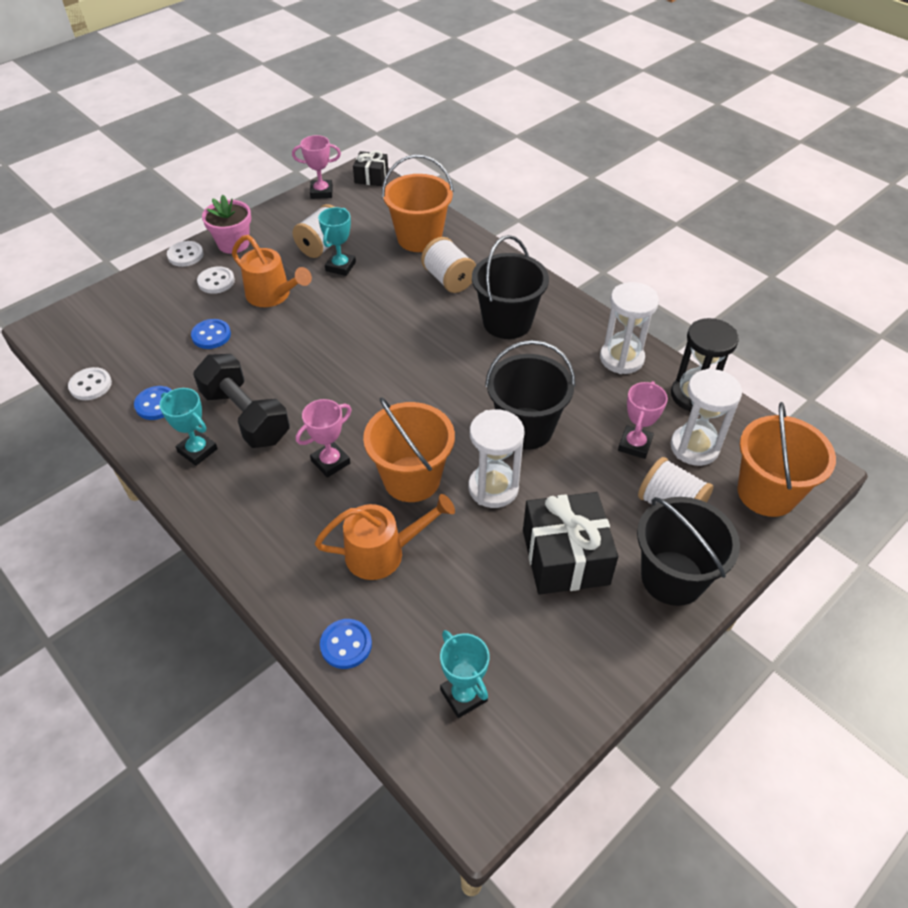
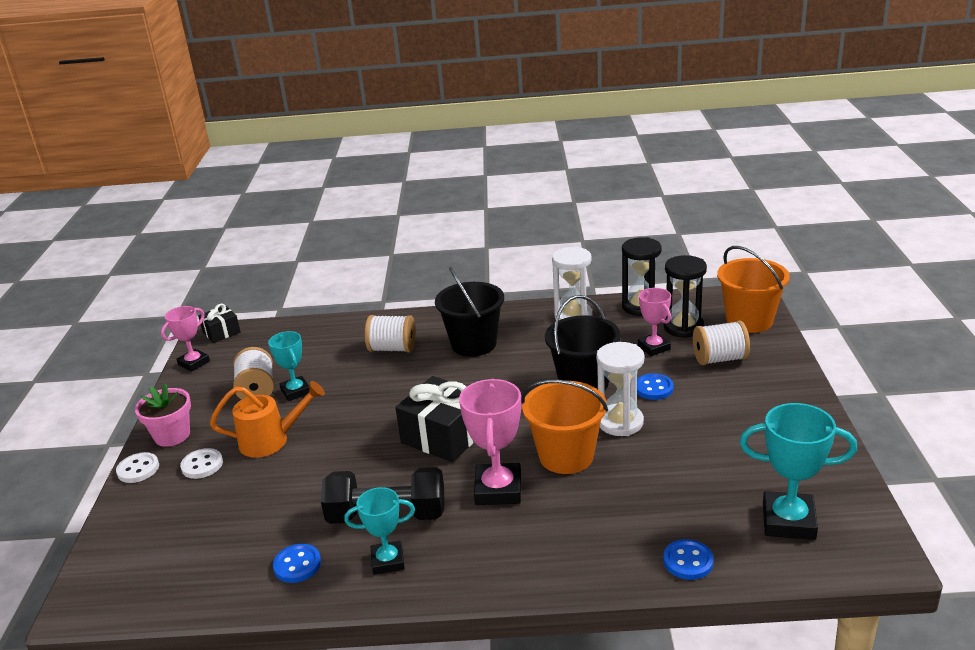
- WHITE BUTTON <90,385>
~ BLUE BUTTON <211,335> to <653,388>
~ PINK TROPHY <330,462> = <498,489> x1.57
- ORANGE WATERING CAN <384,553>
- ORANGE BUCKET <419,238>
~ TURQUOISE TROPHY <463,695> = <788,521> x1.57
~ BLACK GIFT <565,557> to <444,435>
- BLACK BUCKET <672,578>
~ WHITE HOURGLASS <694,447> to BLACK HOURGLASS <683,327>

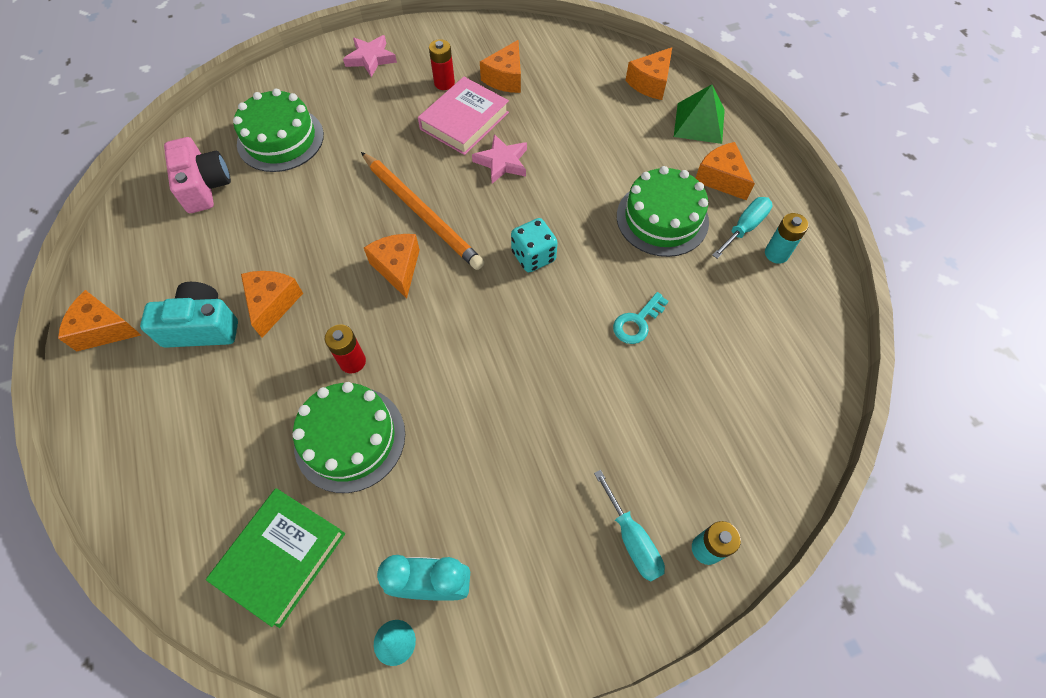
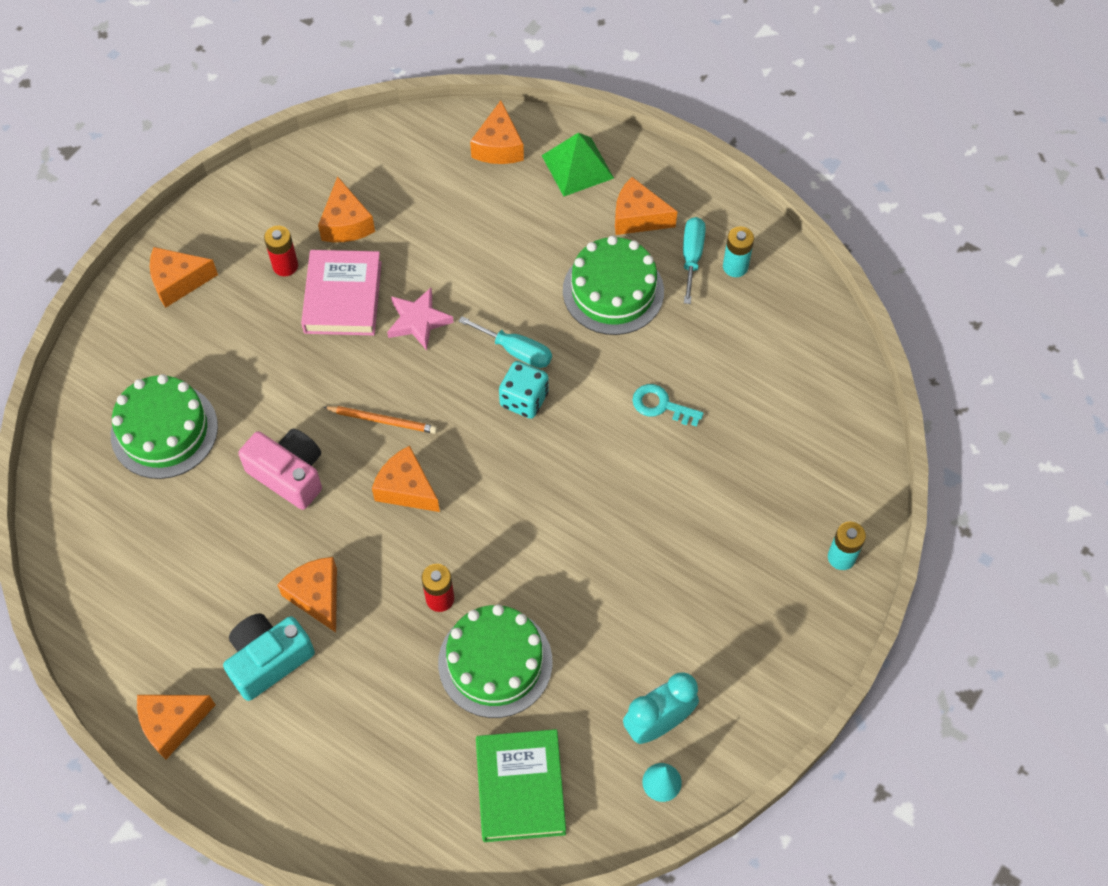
~ PINK CAMERA <204,186> to <289,474>
~ PINK STAR <370,59> to ORANGE CHEESE <178,282>
~ ORANGE PENCIL <422,212> = <382,420> x0.53
~ TURQUOISE SCREWDRIVER <632,539> to <516,351>
~ TURQUOISE KEY <637,322> = <661,405> 105 degrees clockwise

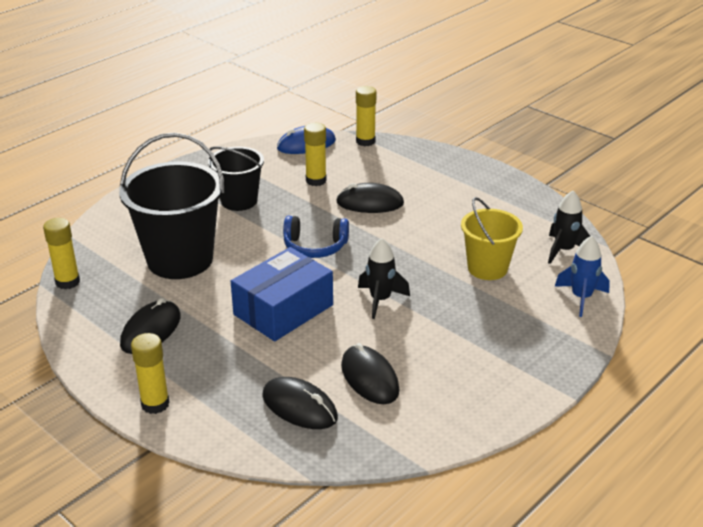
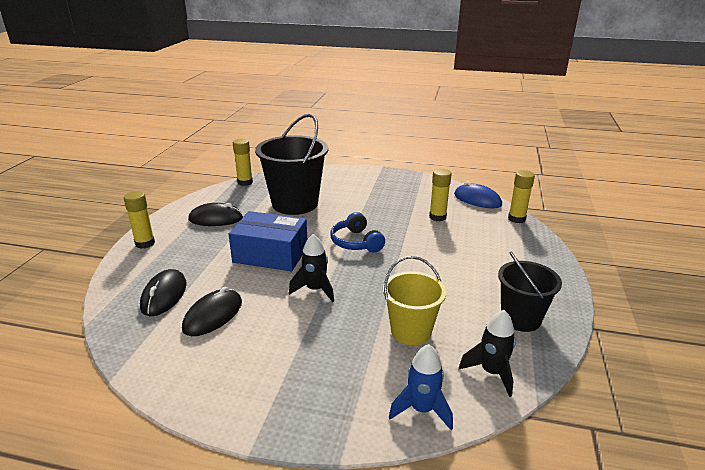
~ BLACK BUCKET <239,201> to <520,319>
- BLACK MOUSE <370,203>

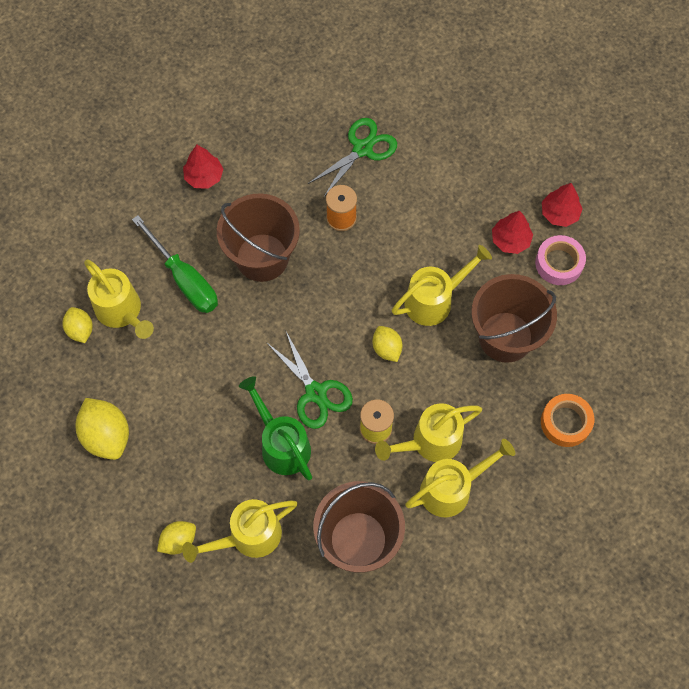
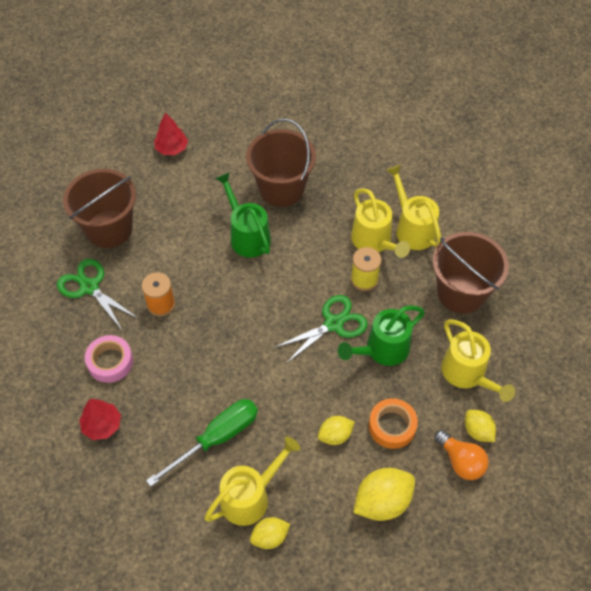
~ BROWN BUCKET <262,257> to <109,229>
~ YELLOW LEMON <386,349> to <335,435>
~ YELLOW WATERING CAN <435,300> to GREEN WATERING CAN <247,235>
- RED TREE <510,240>
~ PINK TAPE <559,263> to <110,362>
~ ORANGE TAPE <565,422> to <392,426>
+ ORANGE LIGHT BULB <461,461>

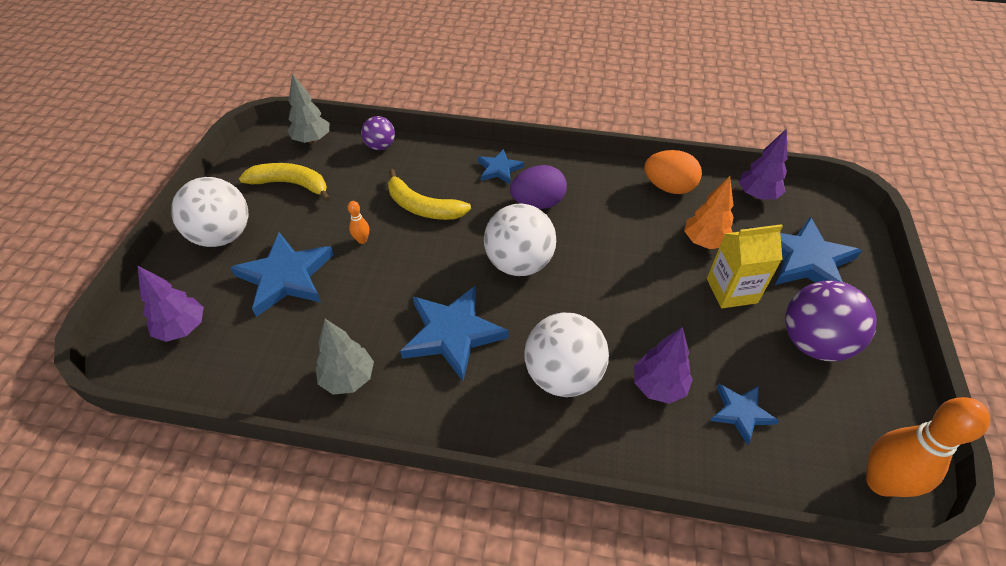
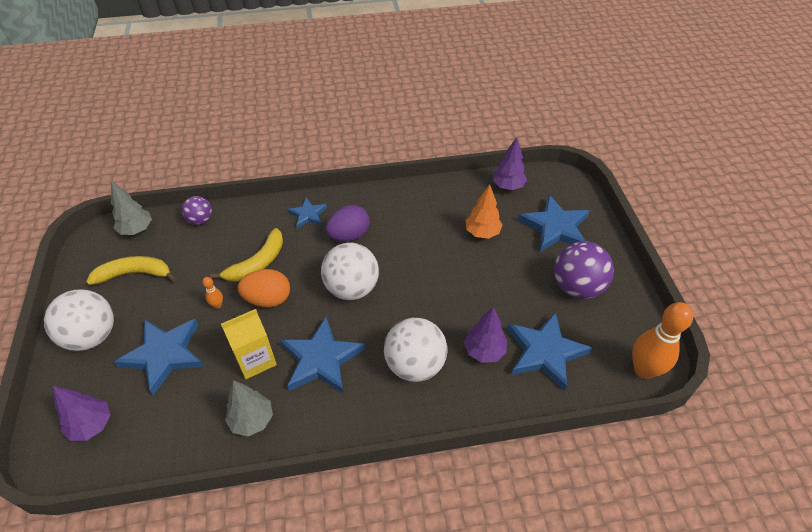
~ YELLOW BANANA <422,207> = <257,263> 60 degrees counterclockwise
~ ORANGE EGG <668,187> to <268,299>
~ YELLOW CARTON <731,290> to <255,359>
~ BLUE STAR <741,413> = <544,352> x1.80

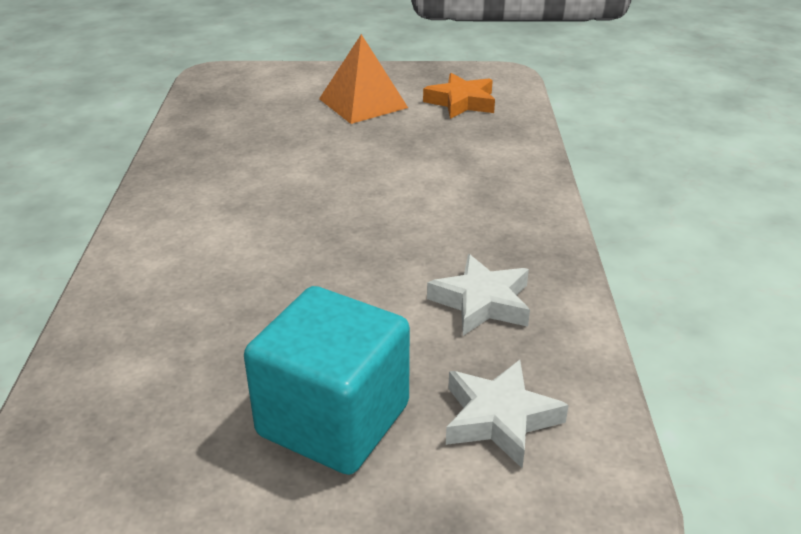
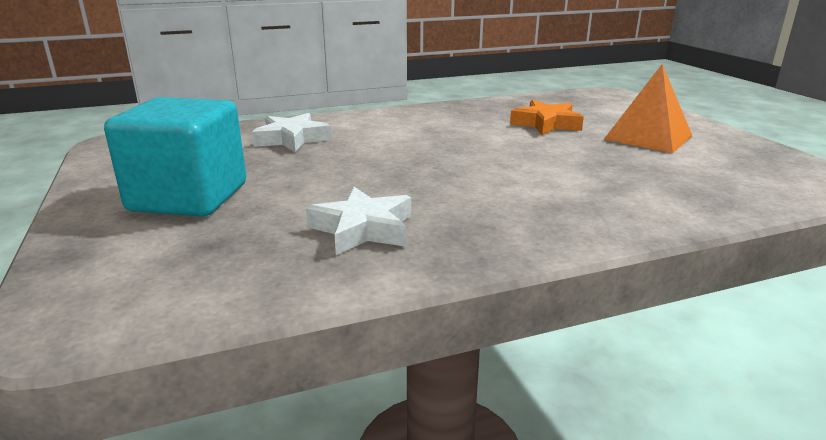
~ ORANGE STAR <461,102> to <546,124>
~ WHITE STAR <499,418> to <291,139>

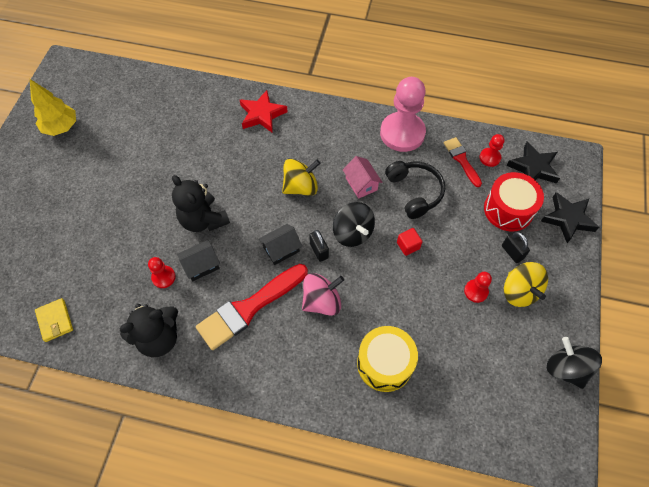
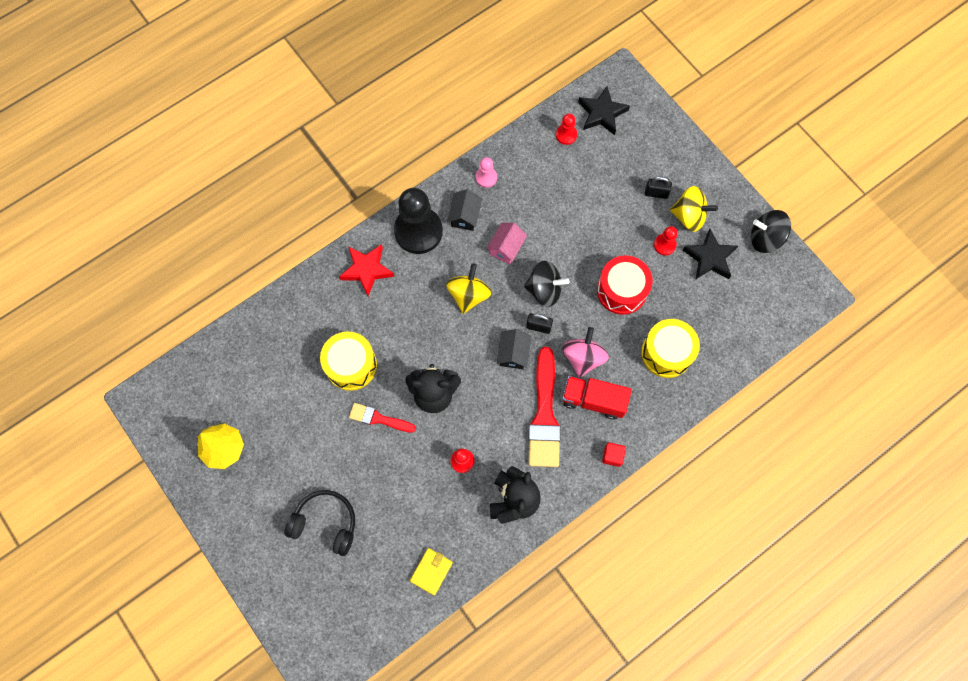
~ YELLOW WALLET <55,320> = <431,571> 75 degrees counterclockwise
~ BLACK HOUSE <201,265> to <465,216>
~ PINK HOUSE <361,184> = <506,248> 75 degrees counterclockwise
~ PINK PAWN <402,133> = <486,177> x0.46
~ BLACK HEADPHONES <414,192> to <325,523>
~ RED CUBE <408,246> to <612,456>
~ RED BRUSH <461,160> to <378,418>
~ RED DRUM <508,209> to <621,290>
~ BLACK STAR <568,219> to <709,258>
+ YELLOW DRUM <351,365>
+ BLACK PAWN <418,231>
+ RED TRUCK <593,400>

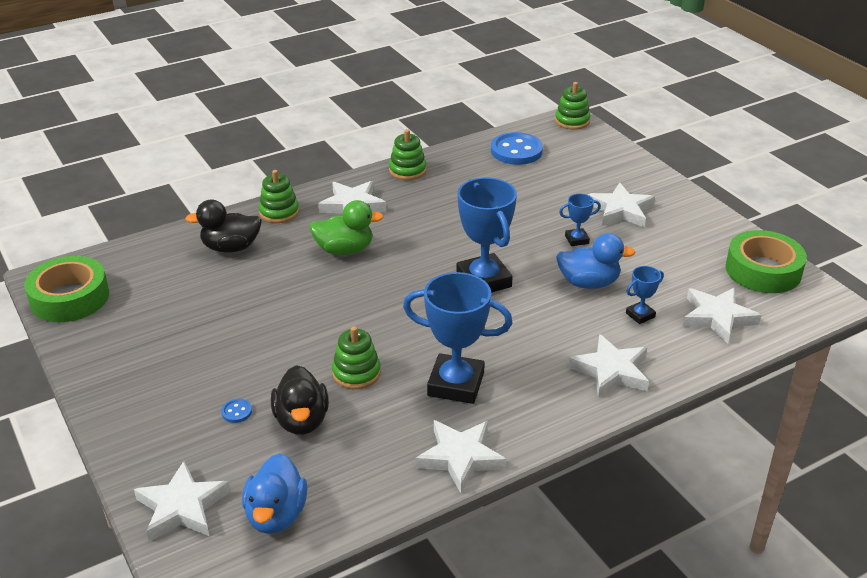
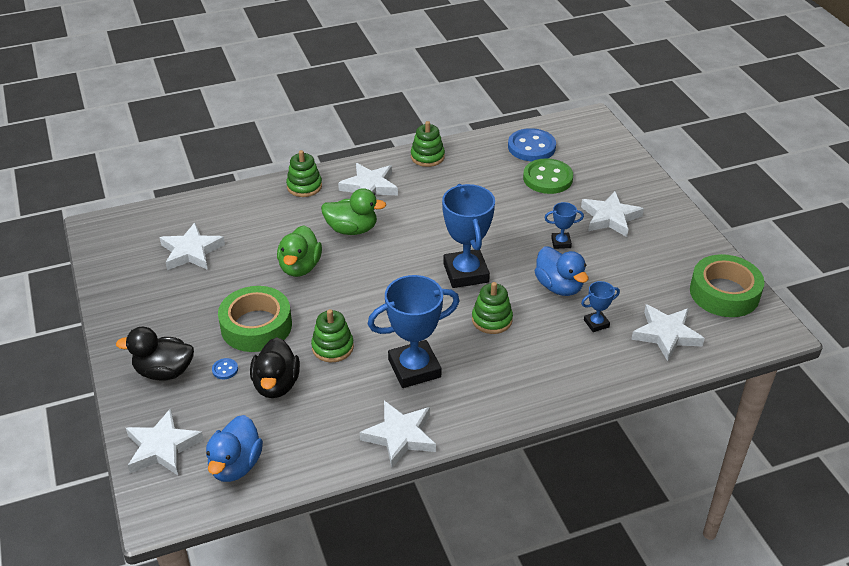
~ GREEN TAPE <69,298> to <256,326>
~ BLACK DUCK <231,247> to <164,372>
~ BLUE TROPHY <456,384> = <414,368> 45 degrees counterclockwise
~ GREEN STACKING TOY <572,121> to <492,320>
~ BLUE DUCK <588,283> = <559,286> 45 degrees clockwise
~ WHITE STAR <611,371> to <191,251>
+ GREEN DUCK <300,267>
+ GREEN BUTTON <547,178>

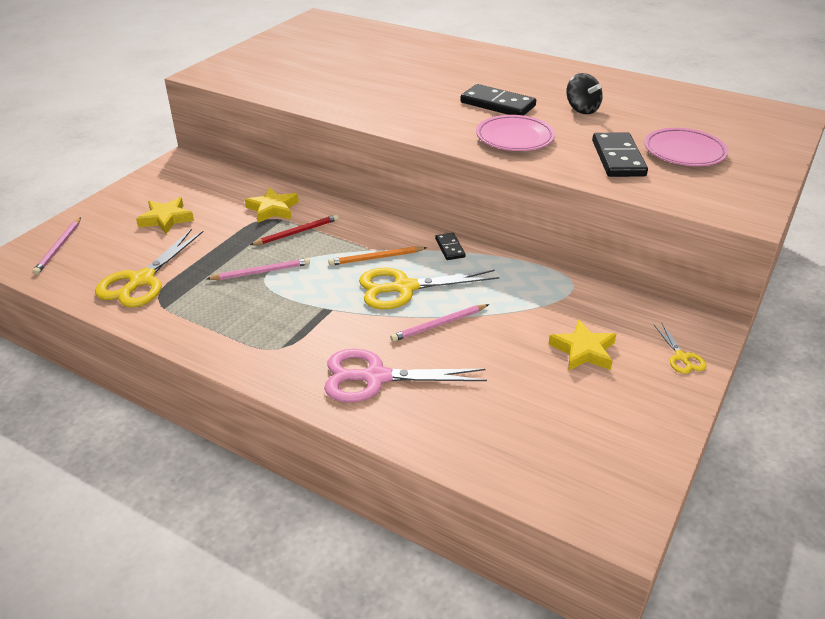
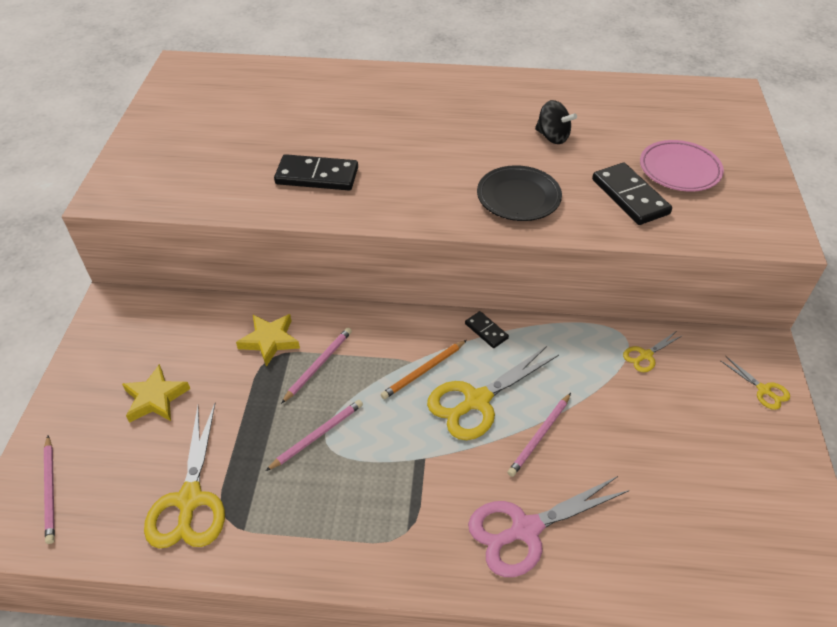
~ RED PENCIL <297,232> to PINK PENCIL <318,365>
~ BLACK DOMINO <497,104> to <317,176>
~ PINK PLATE <514,138> to BLACK PLATE <518,197>
- YELLOW STAR <583,351>
+ YELLOW SCISSORS <645,355>

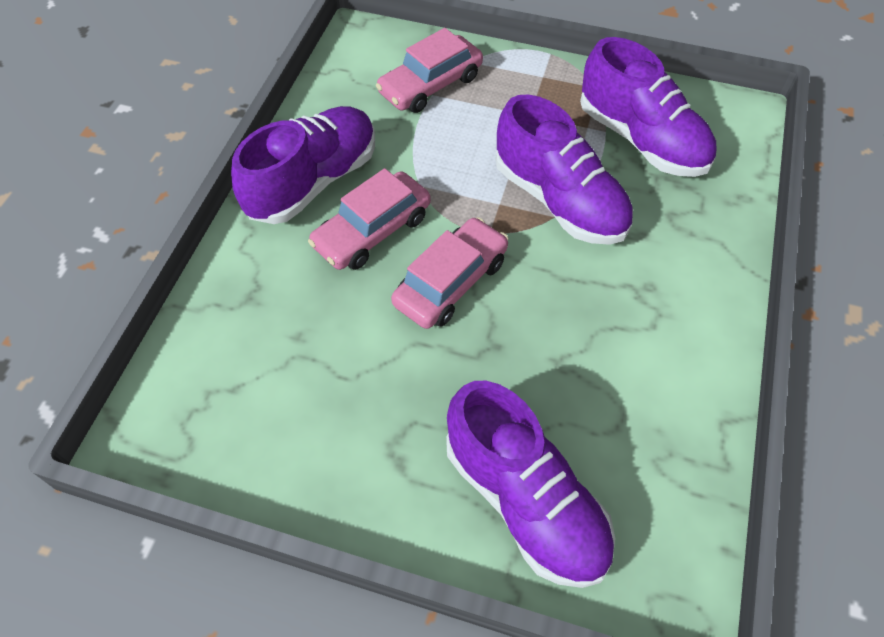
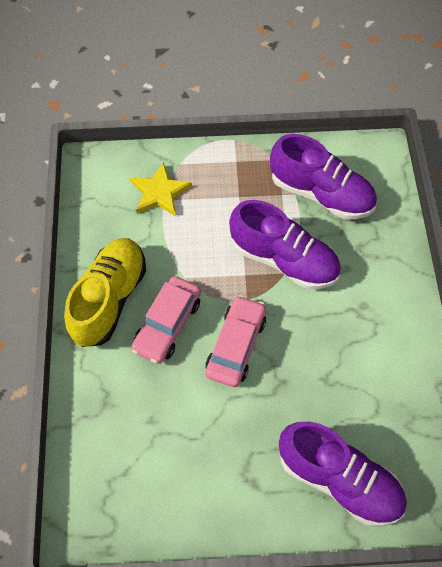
~ PURPLE SHOE <313,182> to YELLOW SHOE <109,299>
~ PINK CAR <430,85> to YELLOW STAR <159,192>

